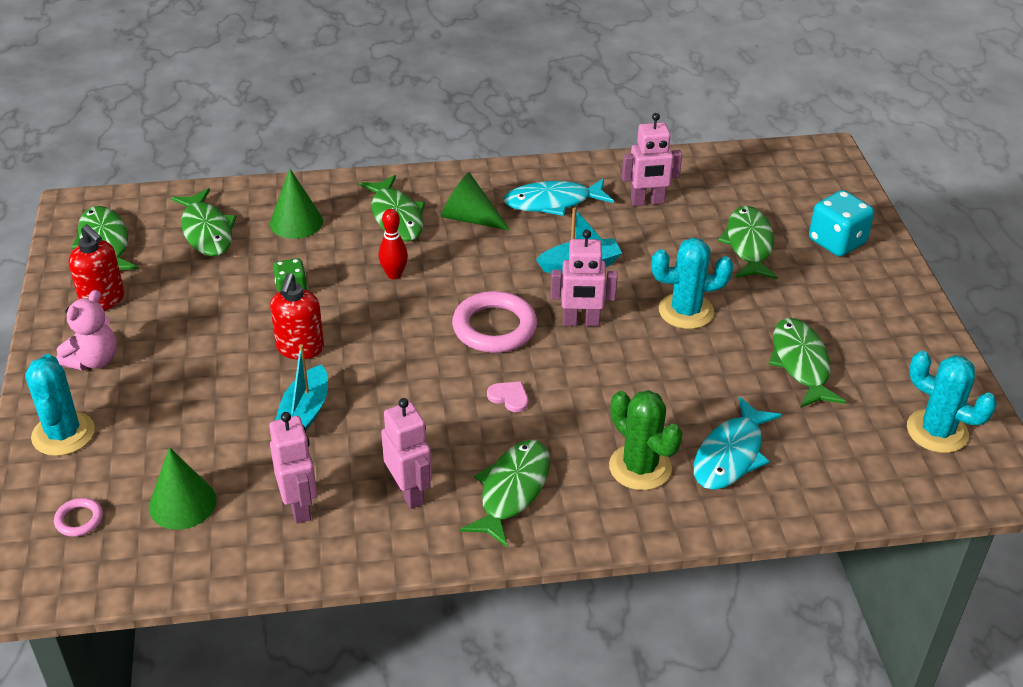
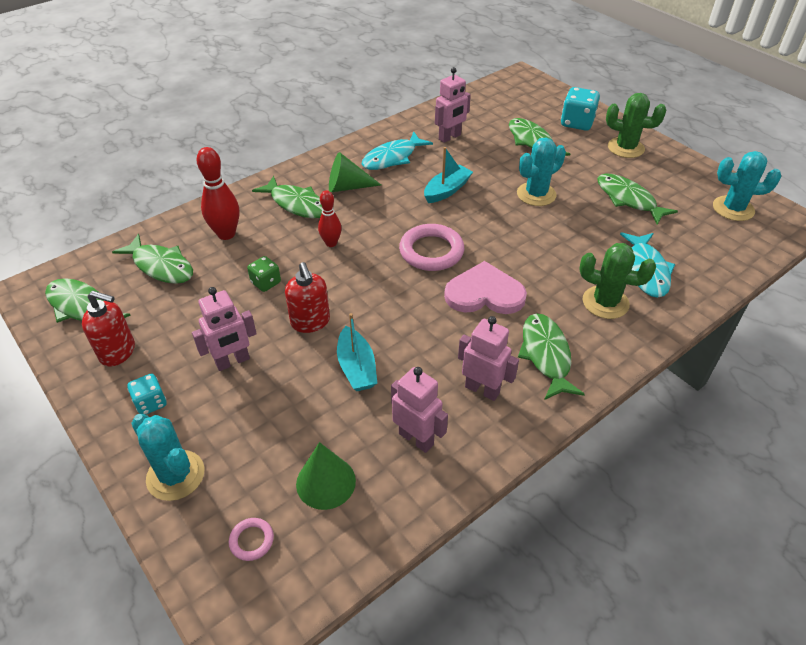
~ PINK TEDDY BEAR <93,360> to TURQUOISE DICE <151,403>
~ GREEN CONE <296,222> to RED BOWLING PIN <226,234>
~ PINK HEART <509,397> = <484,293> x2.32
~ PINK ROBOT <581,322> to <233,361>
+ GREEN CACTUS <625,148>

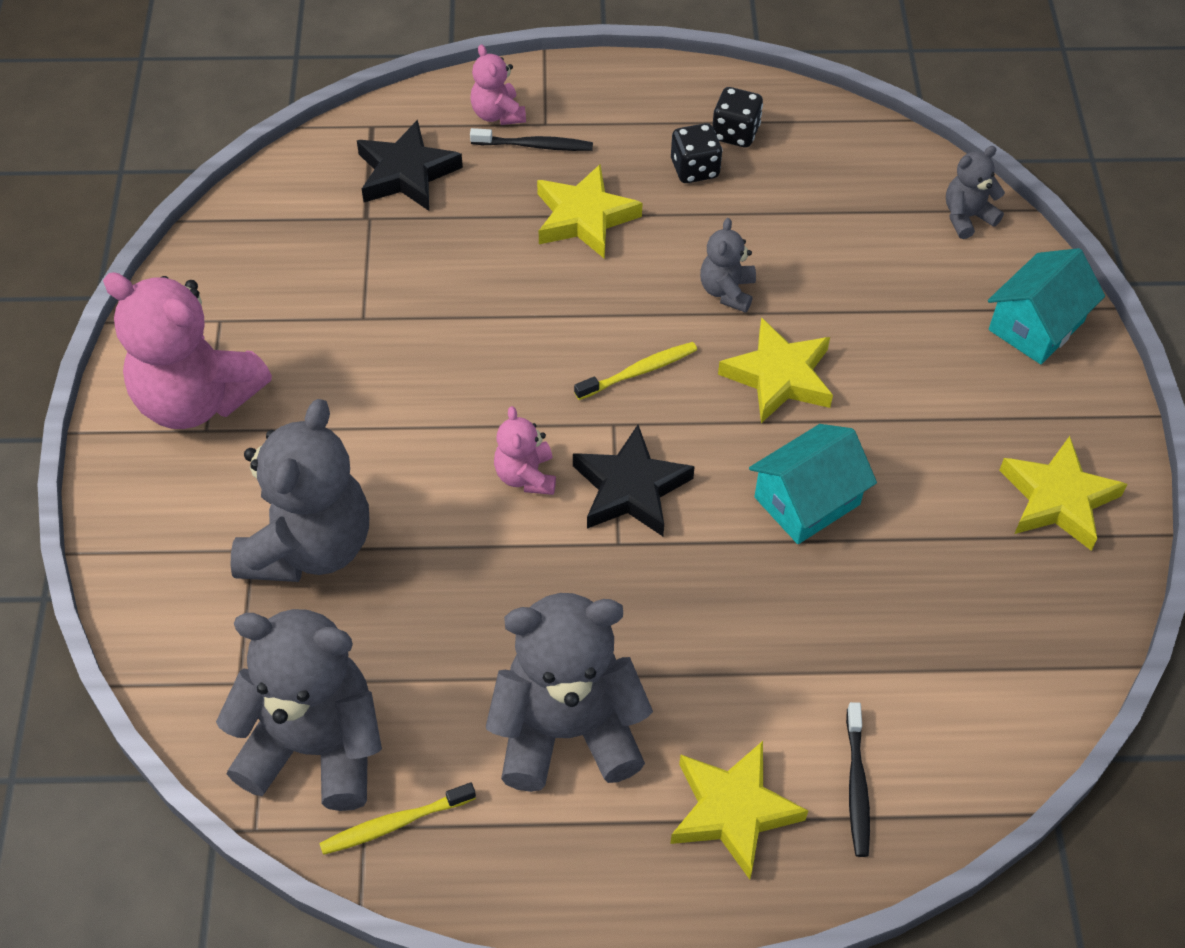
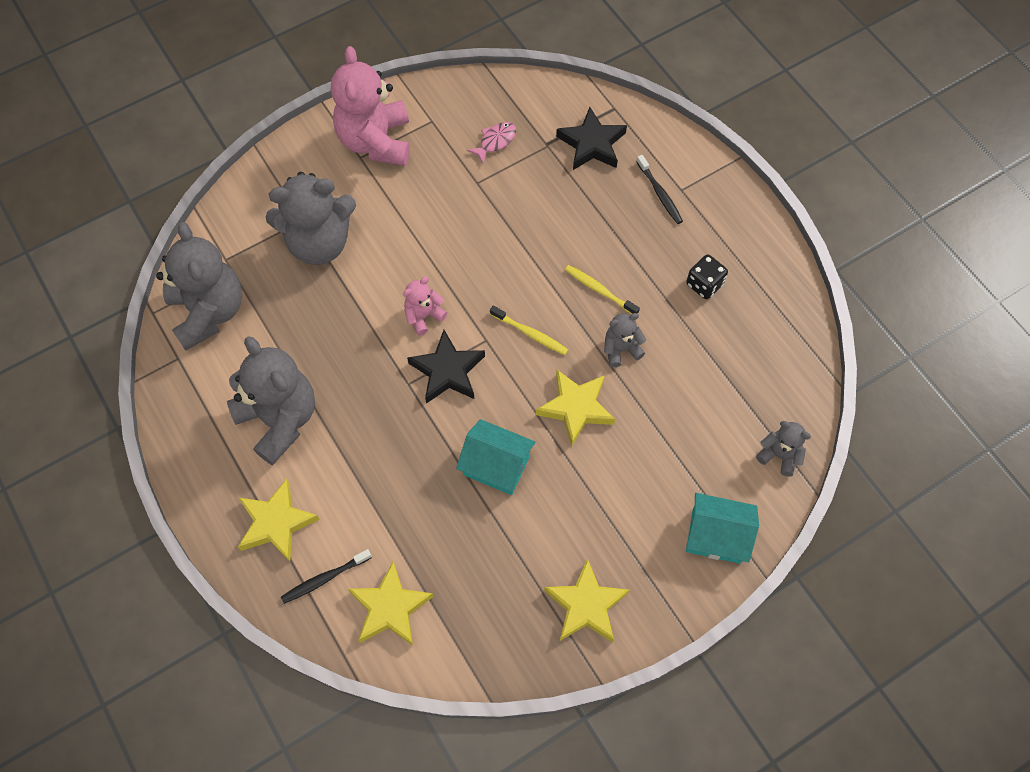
~ YELLOW TOOTHBRUSH <394,823> to <599,290>
- PINK TEDDY BEAR <497,114>
~ YELLOW STAR <584,218> to <390,608>
- BLACK DICE <735,133>
+ PINK FISH <495,141>

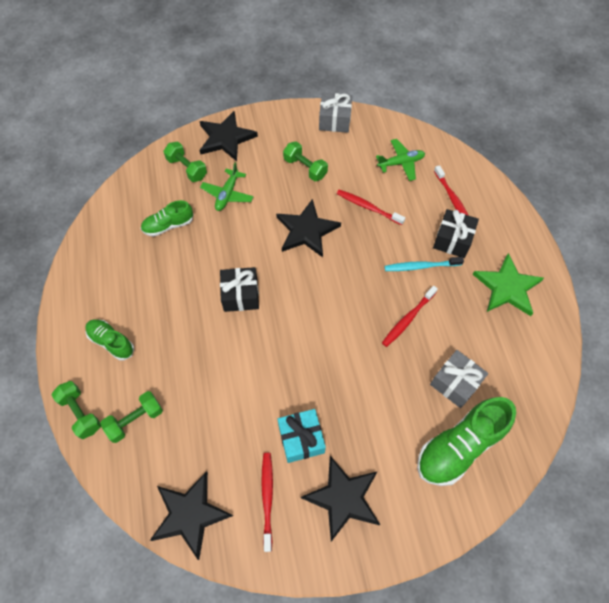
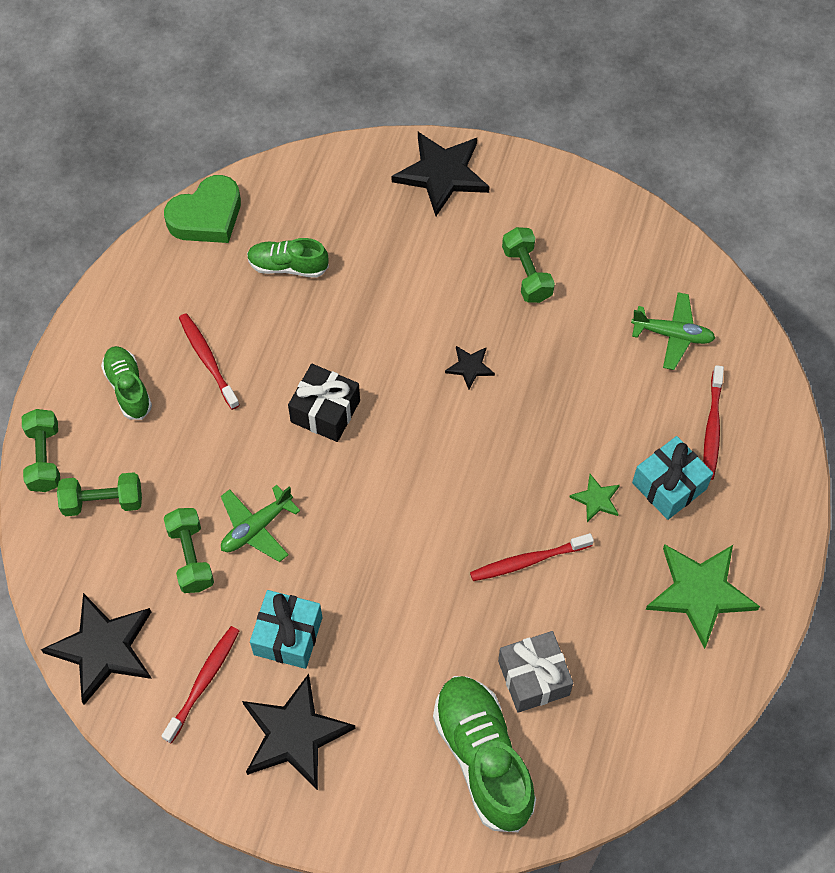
~ GREEN DUMBBELL <187,168> to <191,557>
~ GREEN PLANE <227,194> to <256,528>
~ BLACK STAR <306,230> = <470,367> x0.48
- GREY GIFT <335,120>
~ RED TOOTHBRUSH <368,207> to <208,360>
~ TURQUOISE TOOTHBRUSH <421,266> to GREEN STAR <596,499>
~ GREEN SHOE <459,446> = <483,758> 75 degrees clockwise
~ BLACK GIFT <452,240> to TURQUOISE GIFT <669,486>
+ GREEN HEART <207,216>

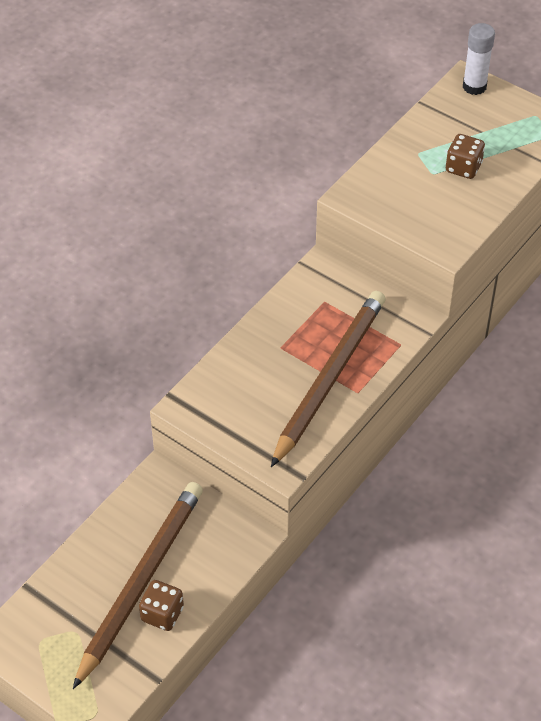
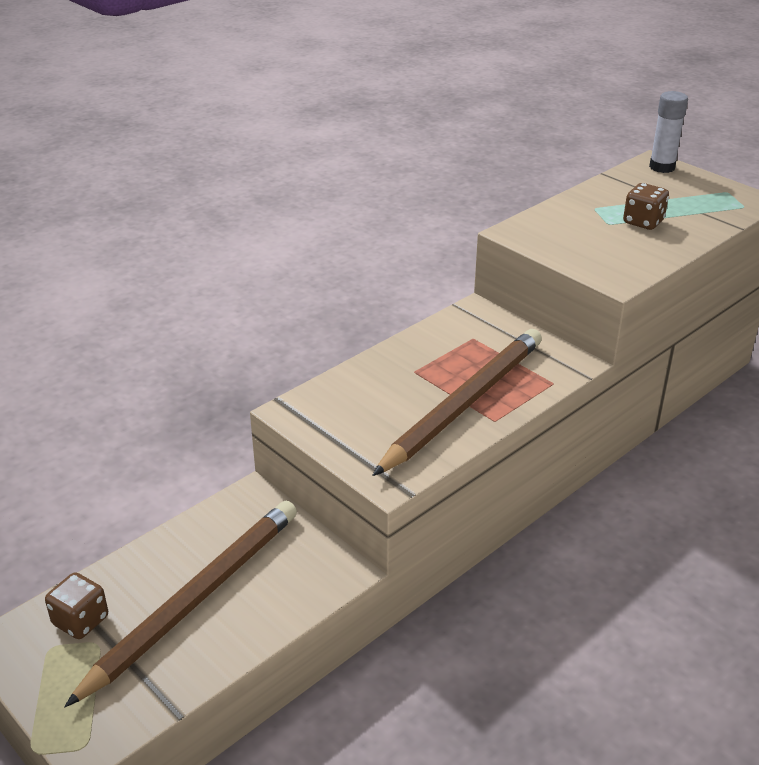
~ BROWN DICE <162,614> to <81,621>

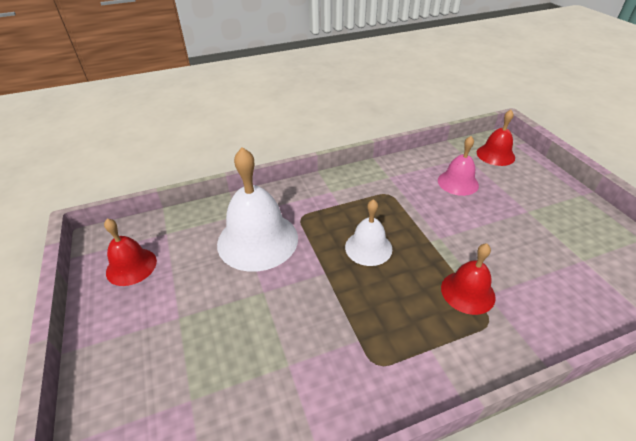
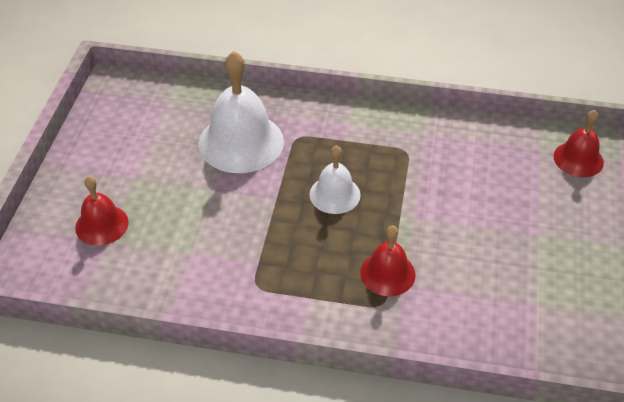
~ RED BELL <131,266> to <102,225>
- PINK BELL <458,182>

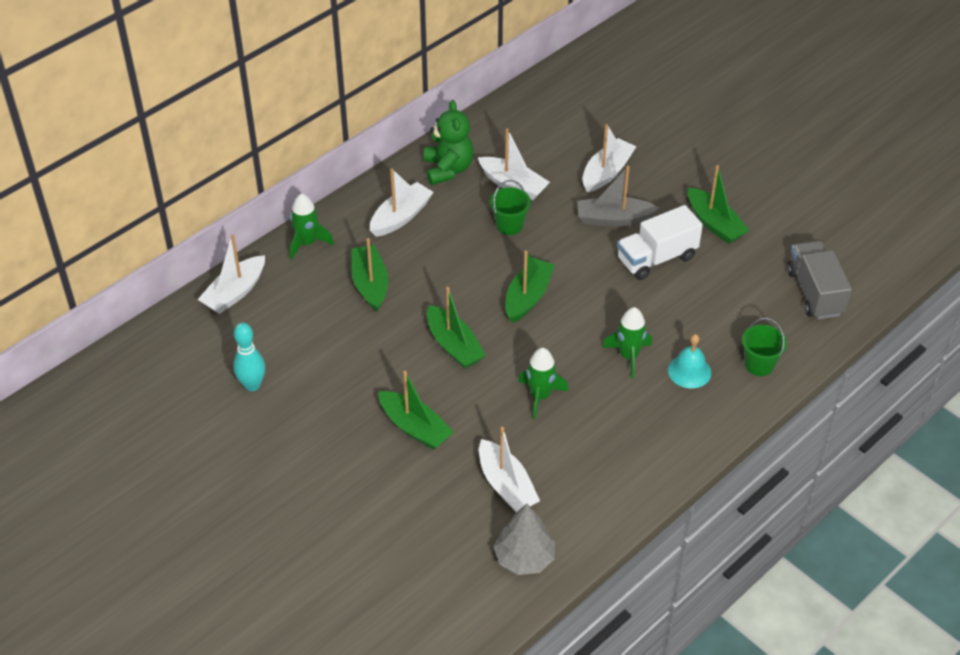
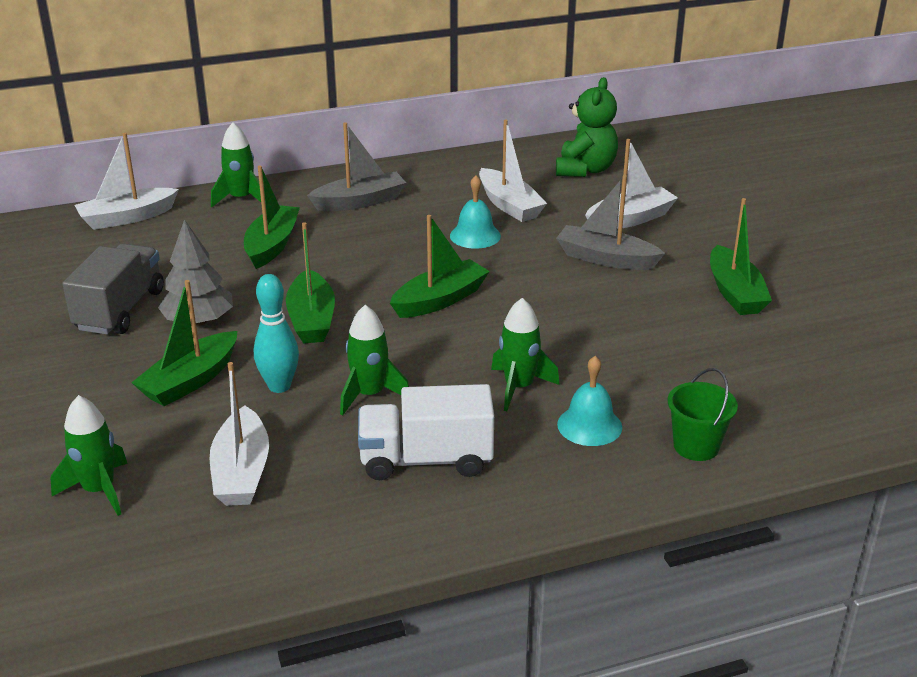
~ TURQUOISE BOWLING PIN <252,385> to <279,386>
~ WHITE BOAT <400,217> to GREY BOAT <359,202>
~ GREEN BOAT <415,428> = <190,381> 60 degrees clockwise
~ GREEN TEDDY BEAR <448,169> to <585,170>
~ GREEN BUCKET <509,225> to TURQUOISE BELL <475,235>
~ GREY TREE <524,558> to <199,321>
~ WHITE TRUCK <656,258> to <426,460>
~ GREY TRUCK <815,292> to <120,310>
+ GREEN ROCKET <99,490>

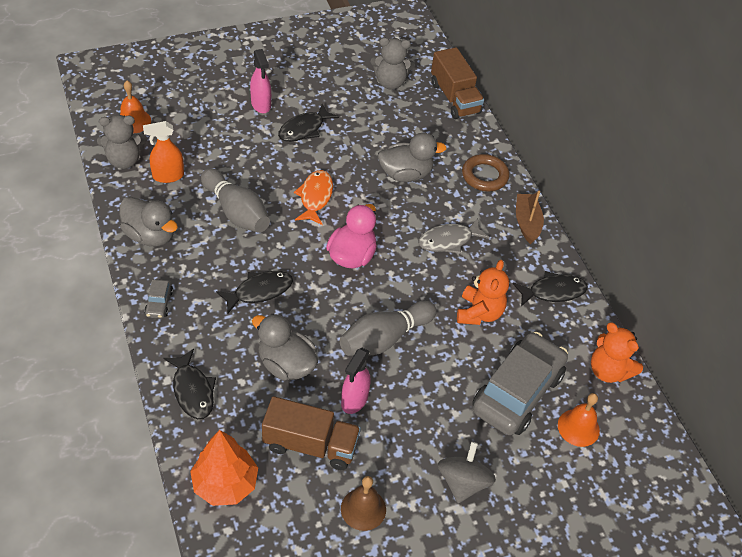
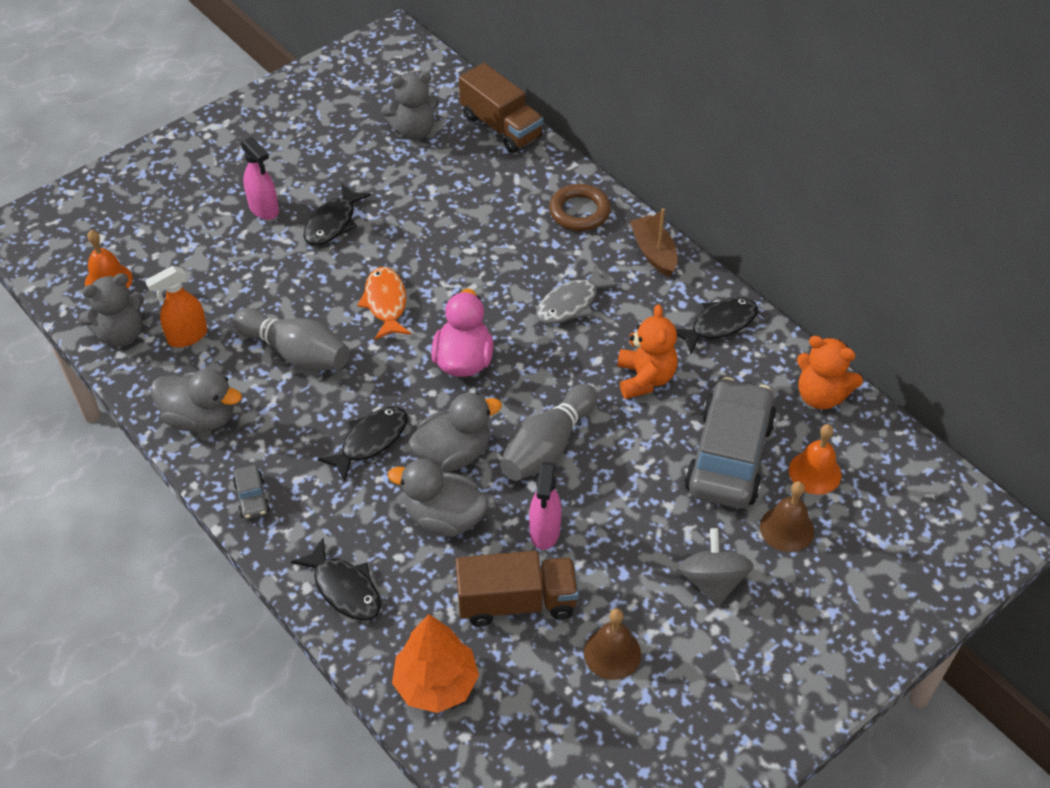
~ GREY DUCK <405,174> to <453,454>
+ BROWN BELL <787,528>

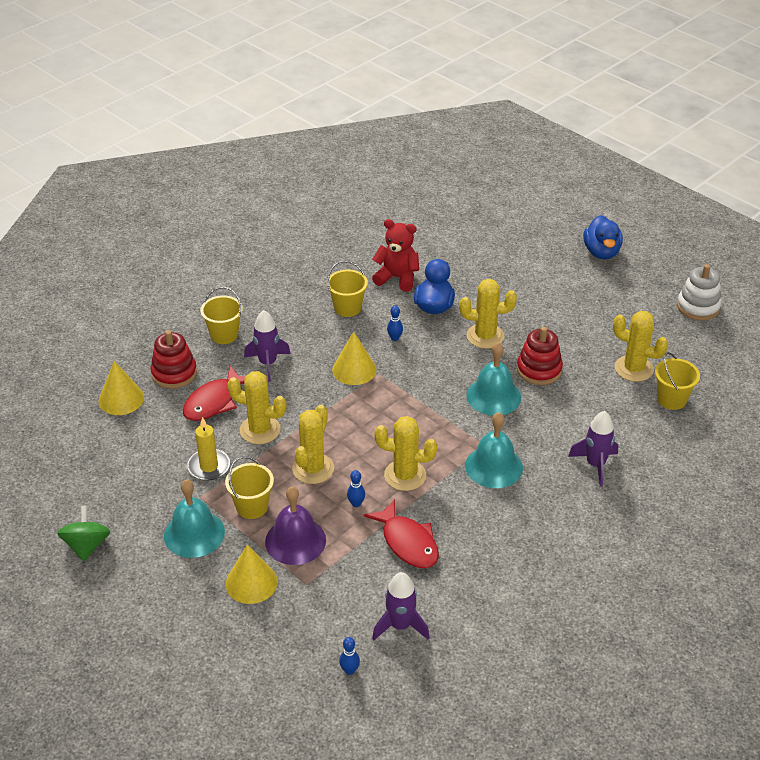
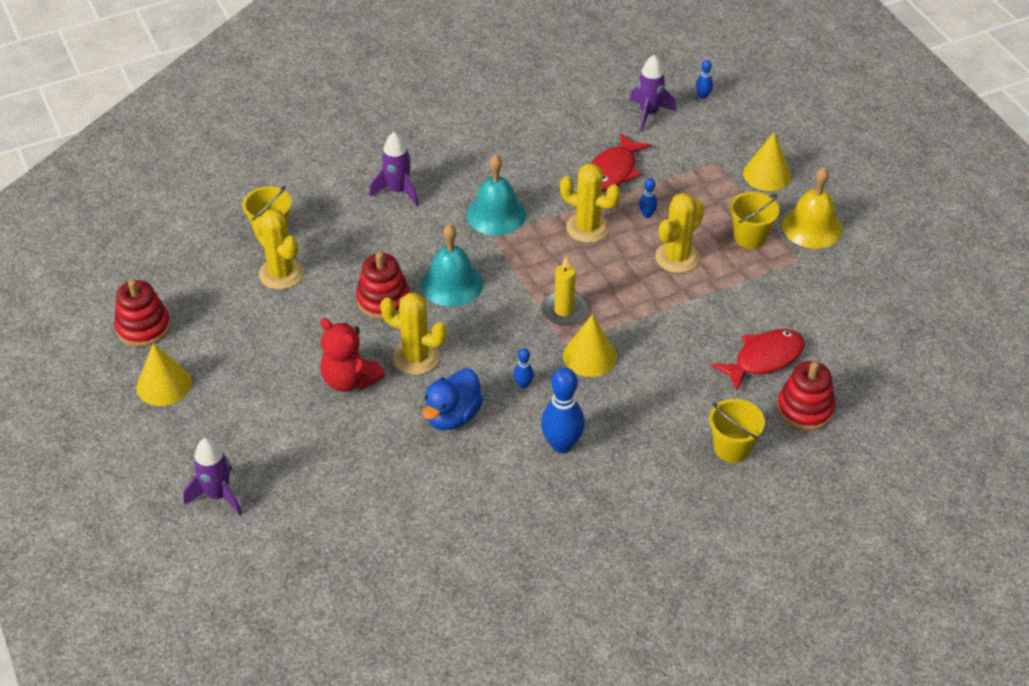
- GREEN SPINNING TOP <87,545>
~ YELLOW CONE <121,399> to <164,384>
~ TURQUOISE BELL <194,533> to YELLOW BELL <812,227>
~ YELLOW CANDLE <209,466> to <564,310>
- YELLOW CACTUS <260,430>
~ PURPLE ROCKET <268,363> to <218,495>
- PURPLE BELL <295,540>
~ YELLOW BUCKET <347,308> to BLUE BOWLING PIN <562,445>
~ RED FISH <407,542> = <613,171> 135 degrees counterclockwise
~ RED TEDDY BEAR <397,278> to <350,380>
- BLUE DUCK <601,252>
~ WHITE STACKING TOY <698,307> to RED STACKING TOY <143,327>

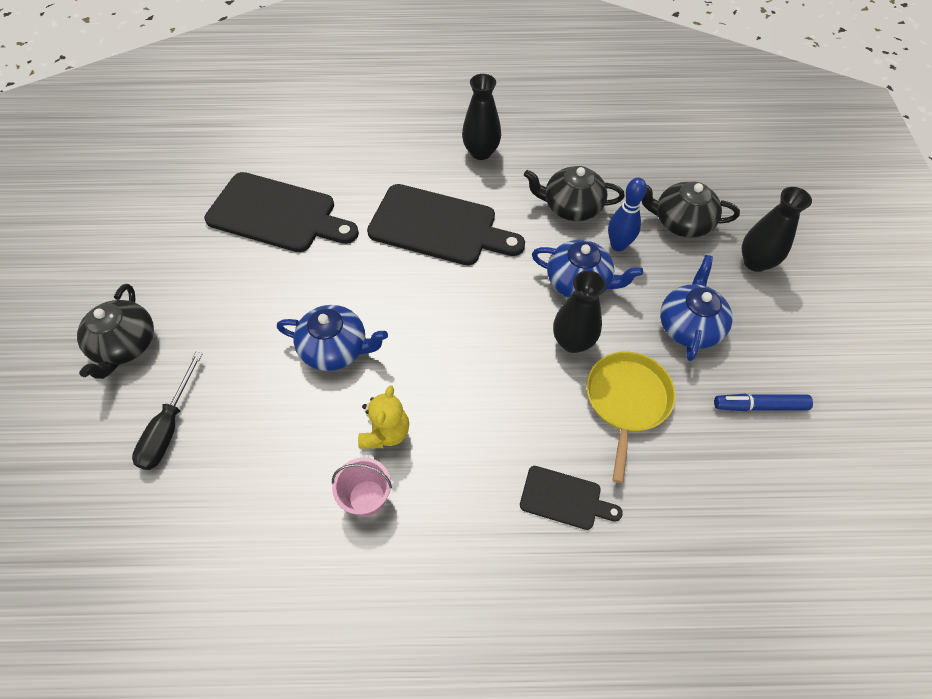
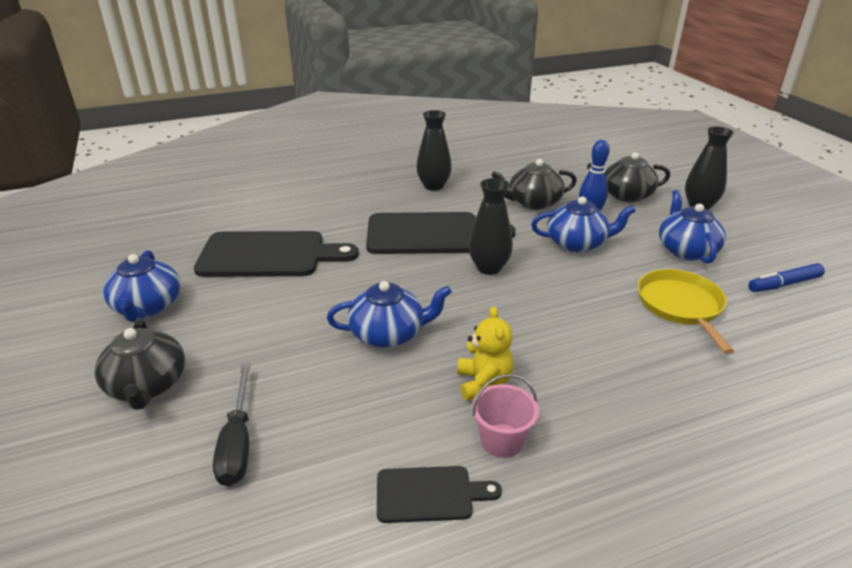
~ BLACK CUTTING BOARD <565,499> to <430,494>
~ BLACK VASE <573,341> to <489,268>
+ BLUE TEAPOT <147,307>

